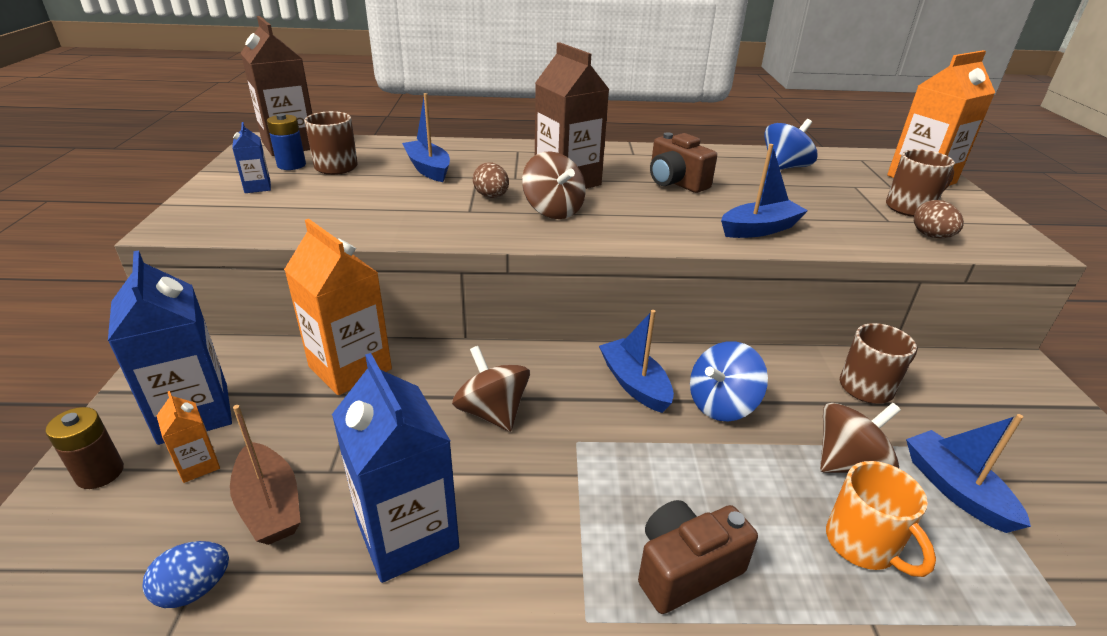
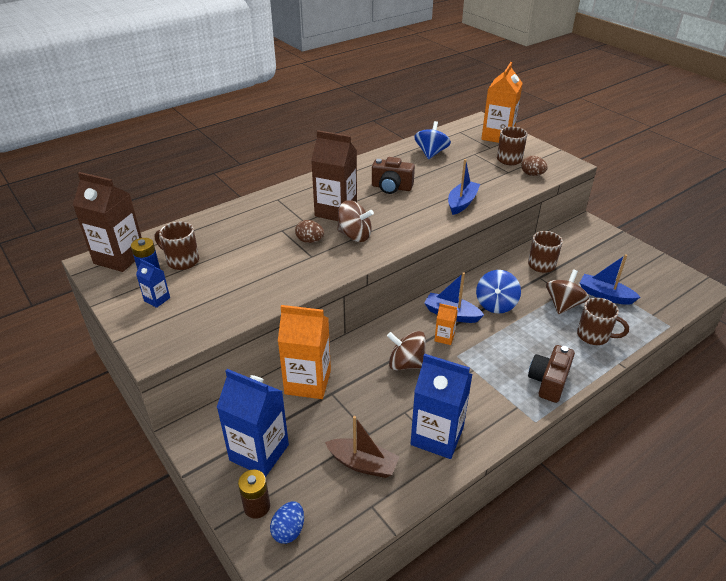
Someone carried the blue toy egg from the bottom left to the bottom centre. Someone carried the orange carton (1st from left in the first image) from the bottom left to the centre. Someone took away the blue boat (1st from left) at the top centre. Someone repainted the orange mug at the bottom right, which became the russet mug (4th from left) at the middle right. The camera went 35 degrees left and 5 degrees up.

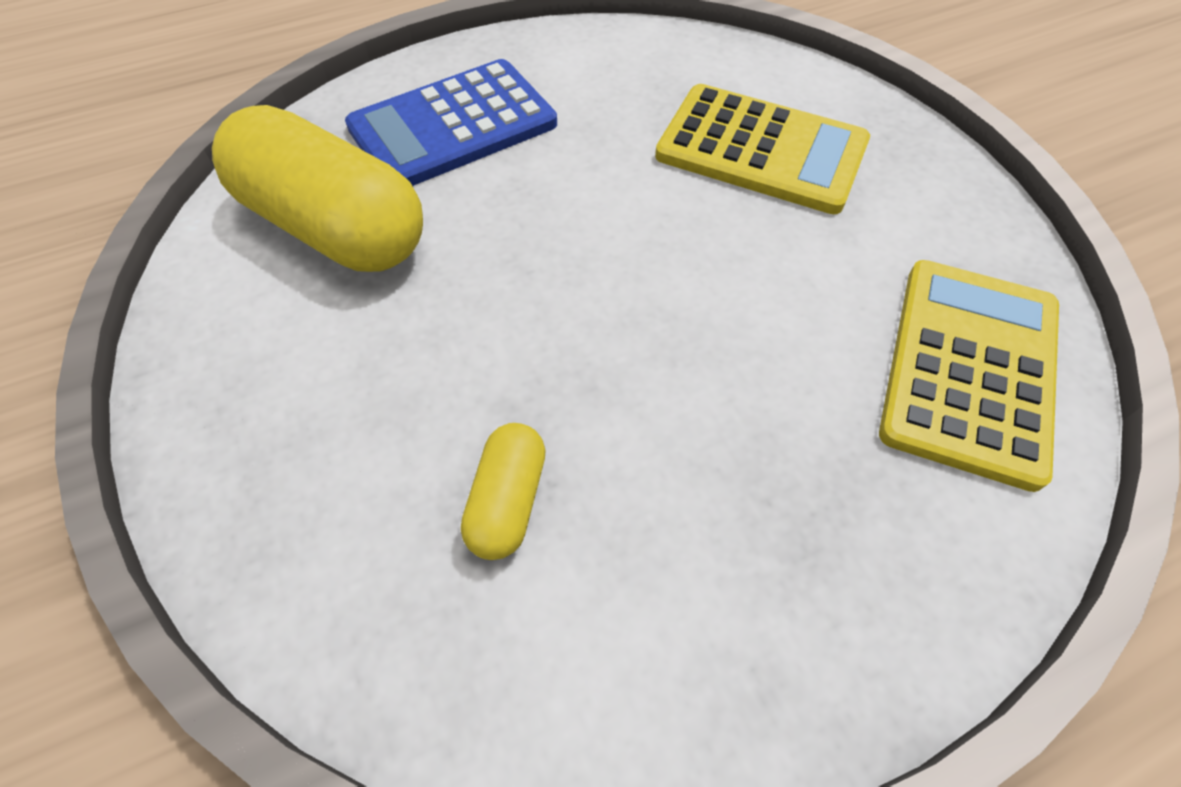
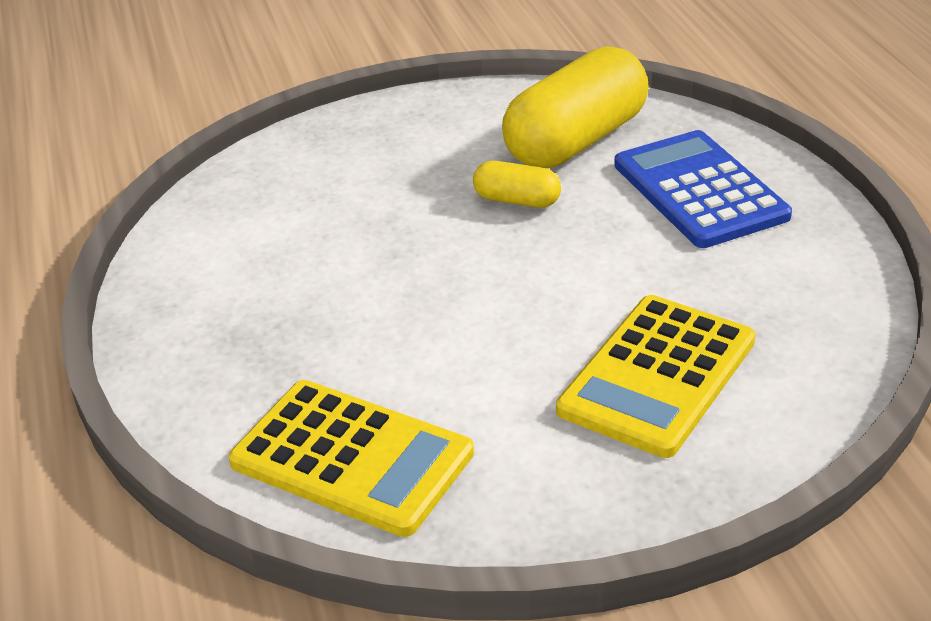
Someone carried the yellow pill (2nd from left in the first image) from the centre to the top centre. The camera went 100 degrees right and 20 degrees down.

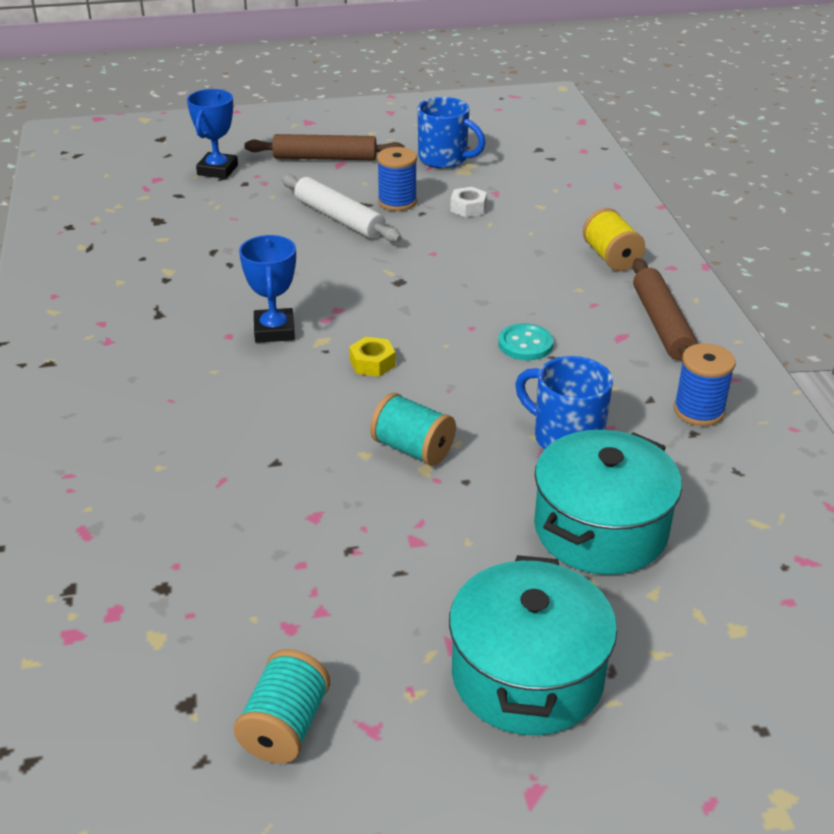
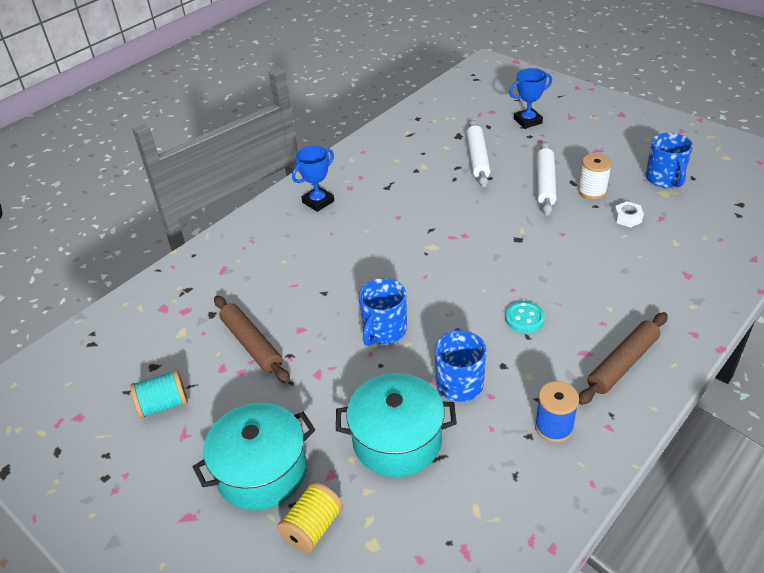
Someone carried the blue award cup (2nd from left in the first image) from the middle left to the top centre. Someone carried the russet dough roller (1st from left) from the top centre to the middle left. Someone took away the yellow hex nut at the centre. Someone swapped the teal spool (2nd from left) at the centre for the blue mug (1st from left) at the centre. Someone repainted the blue spool (1st from left) at the top centre, which became the pure white spool at the top right. Someone carried the yellow spool from the top right to the bottom centre. Someone put down the pure white dough roller (1st from left) at the top centre. The camera went 55 degrees right and 5 degrees up.

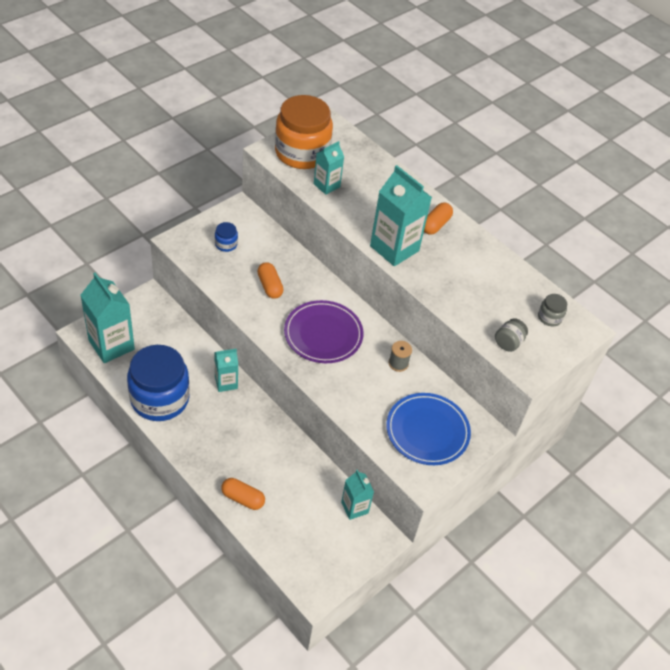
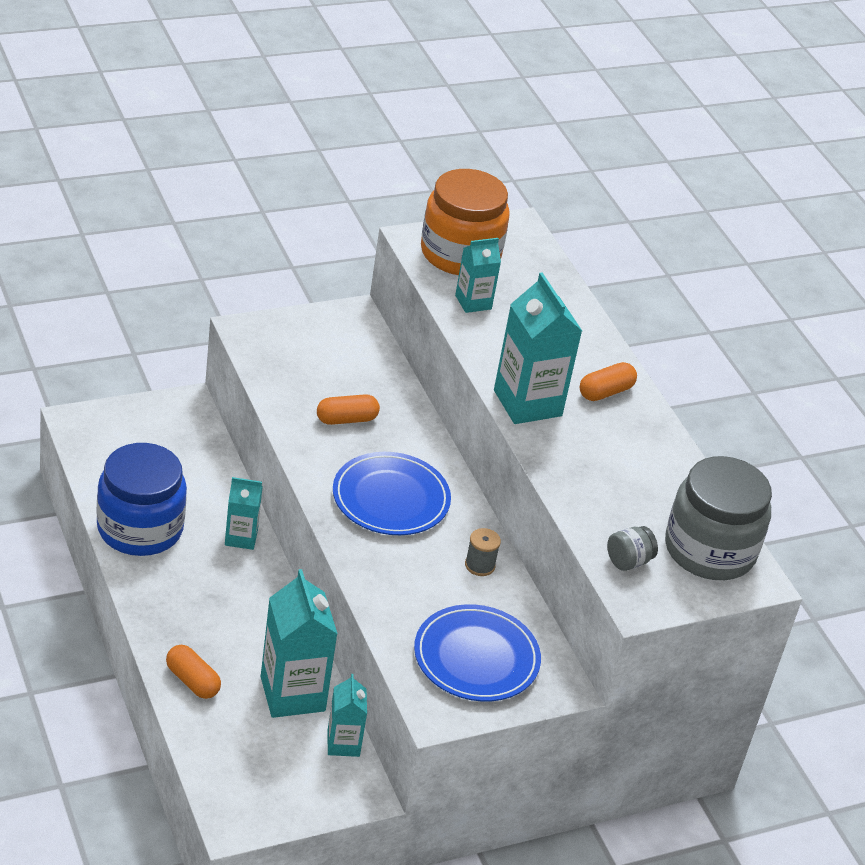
Someone carried the teal carton (1st from left in the first image) from the middle left to the bottom centre. Someone took away the blue jam jar (2nd from left) at the centre. Someone rotated the orange pill (2nd from left) at the centre by 75 degrees clockwise. Someone repainted the royal purple plate at the centre, which became the blue plate (1st from left) at the centre. Someone scaled the ash-grey jam jar (2nd from left) at the middle right by 2.45. The camera went 20 degrees right and 10 degrees down.

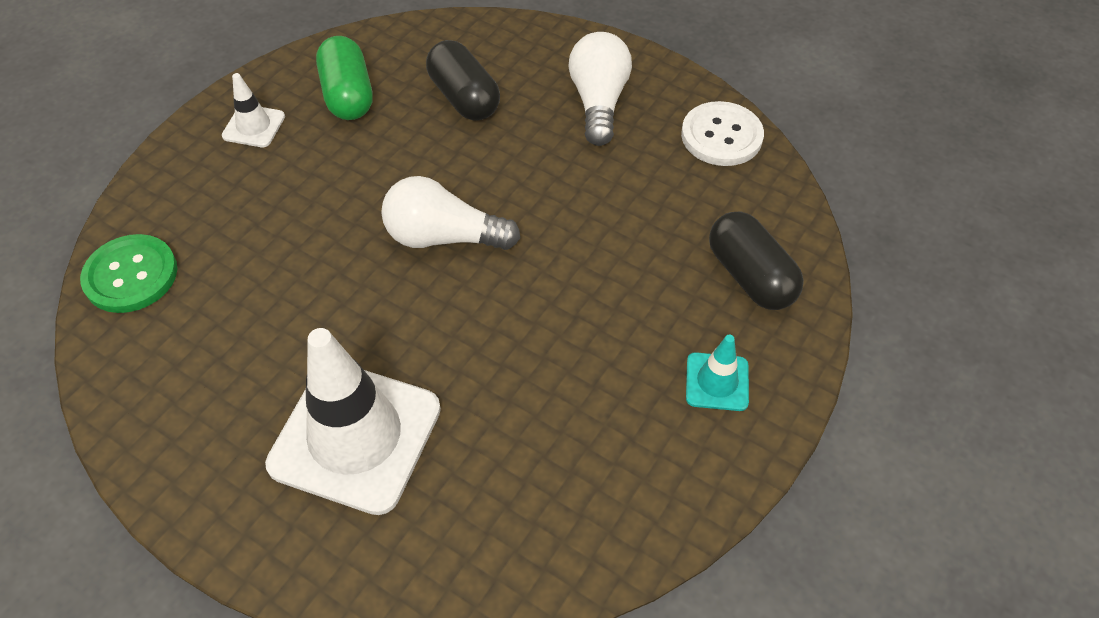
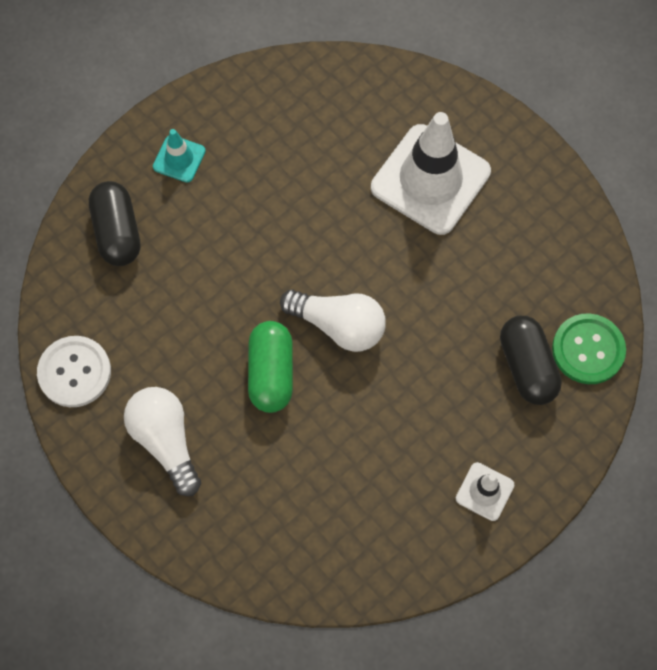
Someone carried the emerald pill from the top left to the centre. Someone carried the jet-black pill (1st from left in the first image) from the top centre to the middle right. Someone rotated the pure white bulb (2nd from left in the first image) at the top centre by 135 degrees clockwise. The camera went 165 degrees left and 15 degrees up.

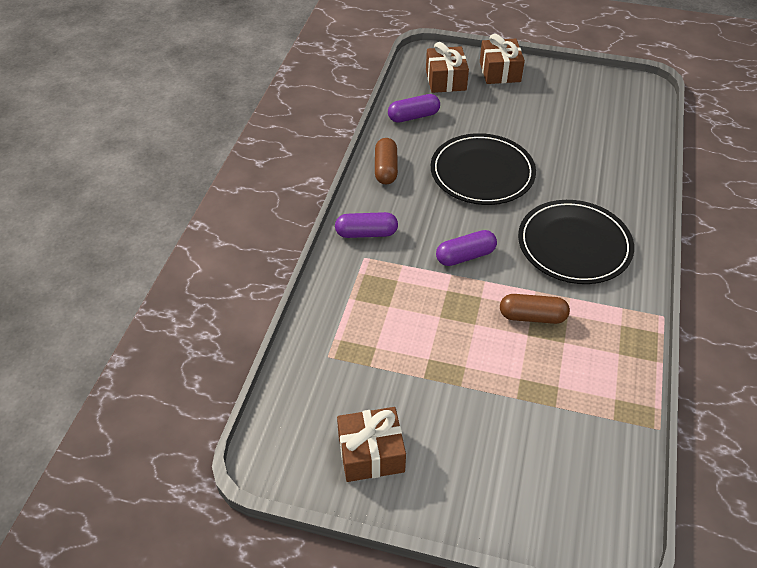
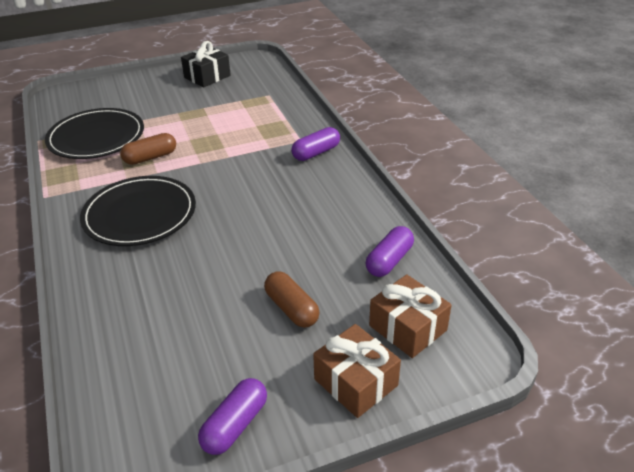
Someone repainted the russet gift (1st from left) at the bottom centre, which became the jet-black gift at the top left. Someone carried the russet pill (1st from left in the first image) from the top centre to the centre. Someone carried the jet-black plate (1st from left) from the top centre to the top left. Someone carried the royal purple pill (3rd from left in the first image) from the centre to the bottom centre. The camera went 145 degrees right and 10 degrees down.

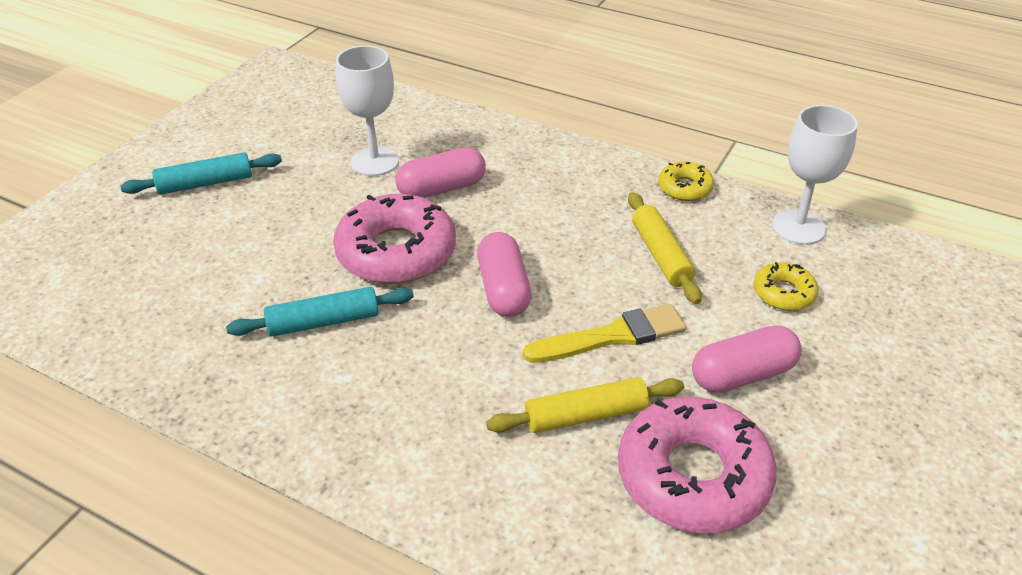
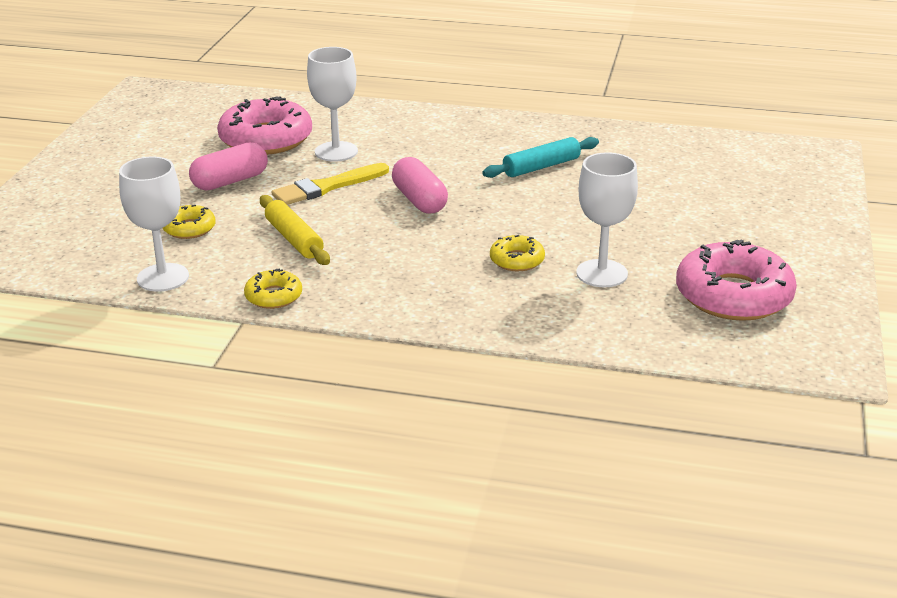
Someone took away the teal dough roller (1st from left) at the top left. Someone carried the pink glazed donut (1st from left in the first image) from the centre to the middle right. Someone swapped the pink pill (1st from left) at the top centre for the yellow glazed donut (3rd from left) at the centre. Someone swapped the yellow dough roller (1st from left) at the bottom centre for the pure white wine glass (2nd from left) at the top centre. The camera went 165 degrees right and 10 degrees down.

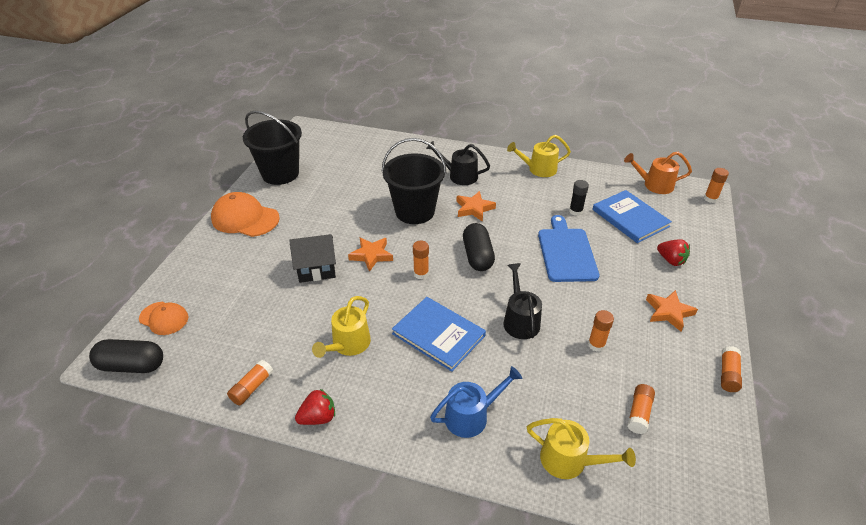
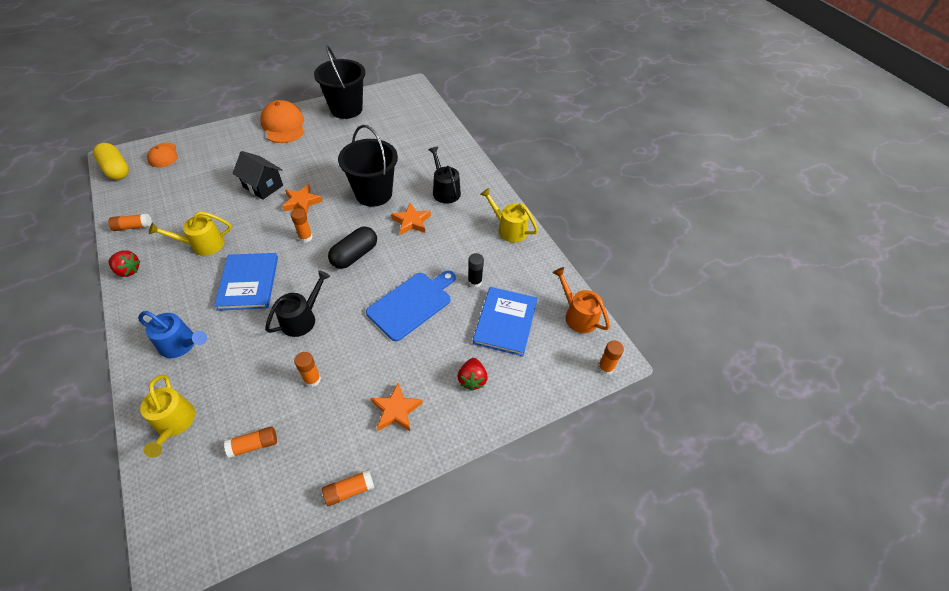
Someone repainted the jet-black pill (1st from left) at the bottom left, which became the yellow pill at the top left. The camera went 45 degrees right and 10 degrees up.

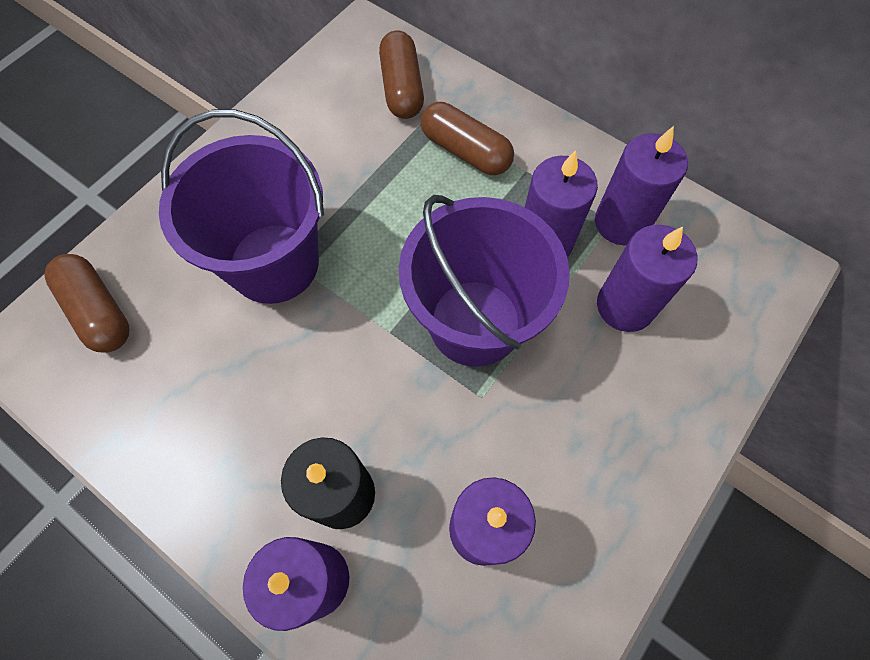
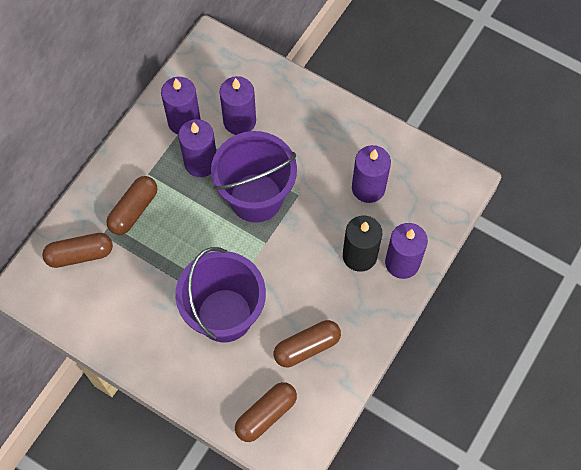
Someone put down the russet pill (4th from left) at the bottom centre. The camera went 95 degrees left and 0 degrees up.

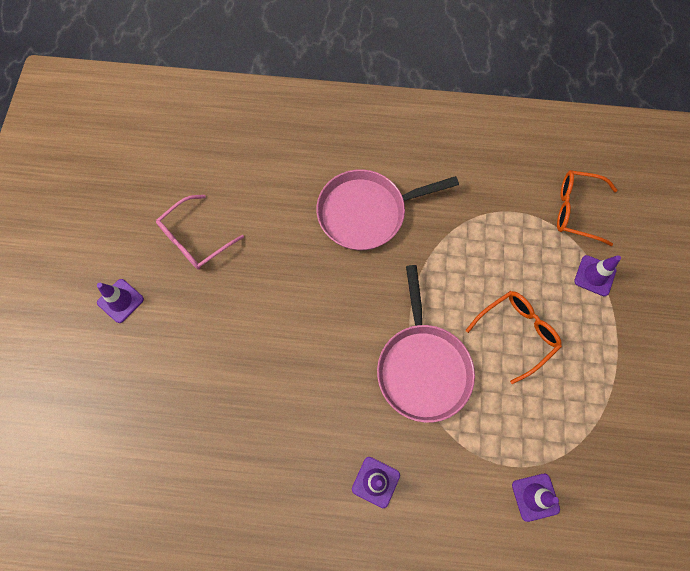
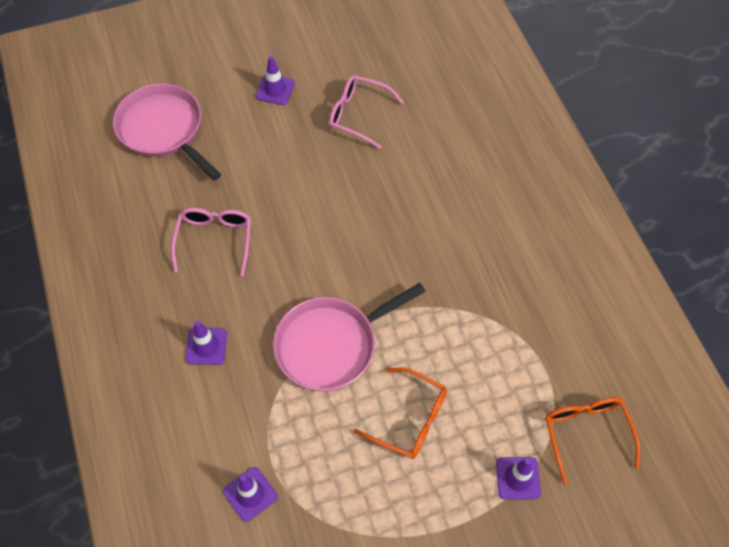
Someone carried the pink frying pan (1st from left) from the centre to the top left. Someone put down the pink glasses (1st from left) at the middle left. The camera went 65 degrees right and 10 degrees down.

